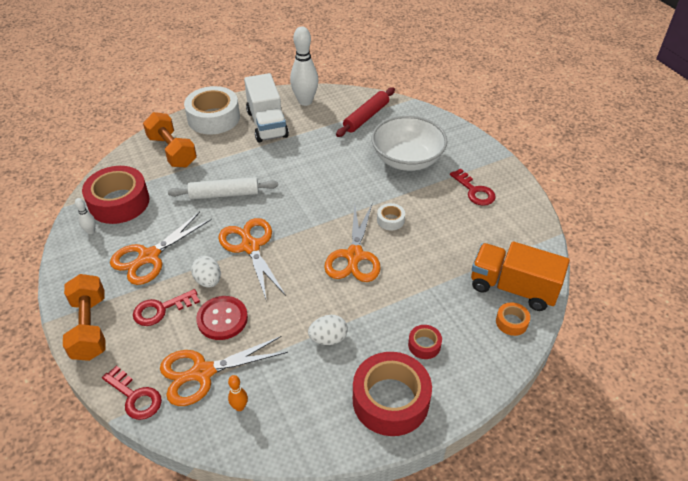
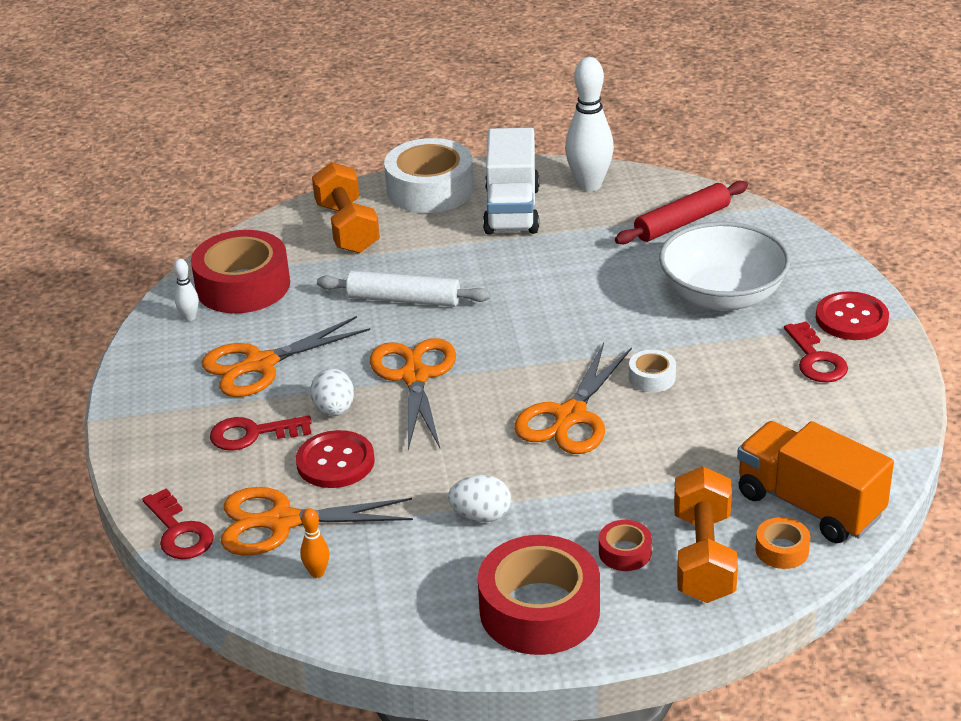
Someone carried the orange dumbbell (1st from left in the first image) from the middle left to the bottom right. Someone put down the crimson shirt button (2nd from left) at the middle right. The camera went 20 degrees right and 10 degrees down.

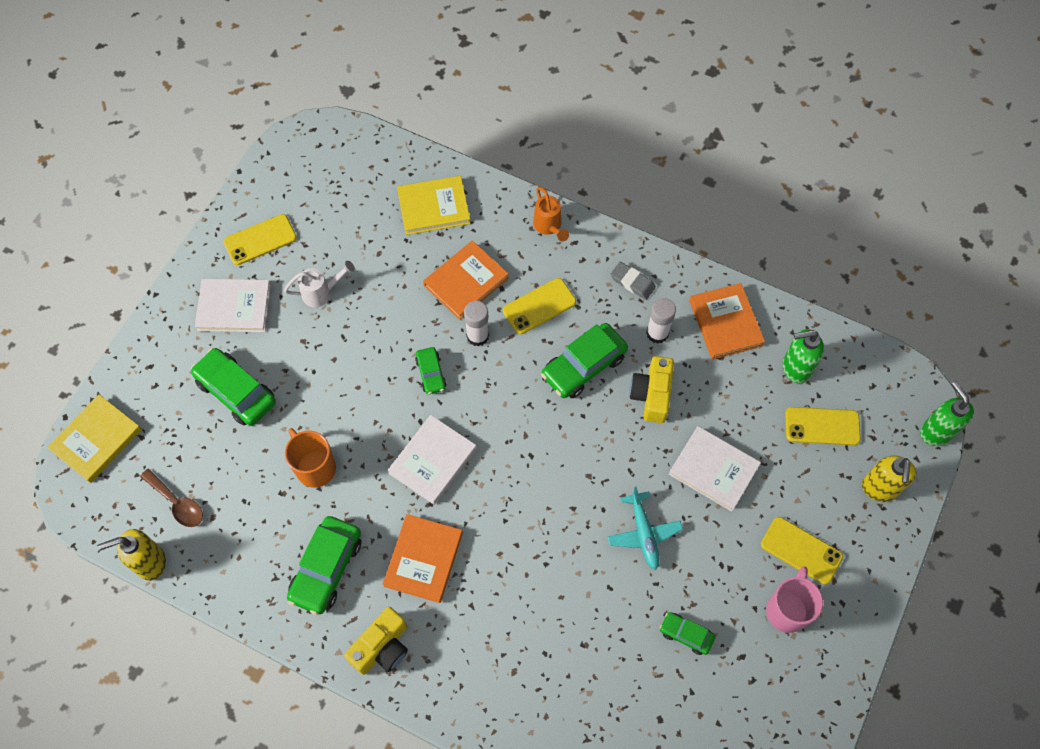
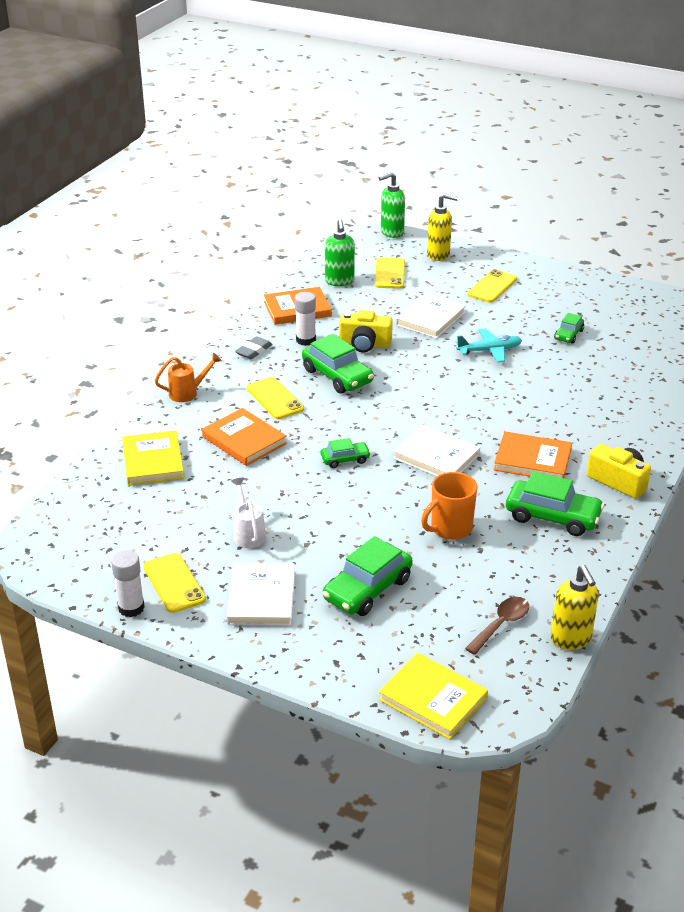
Someone carried the pure white stick of glue (1st from left) from the centre to the middle left. Someone took away the pink mug at the bottom right. The camera went 90 degrees left and 30 degrees down.

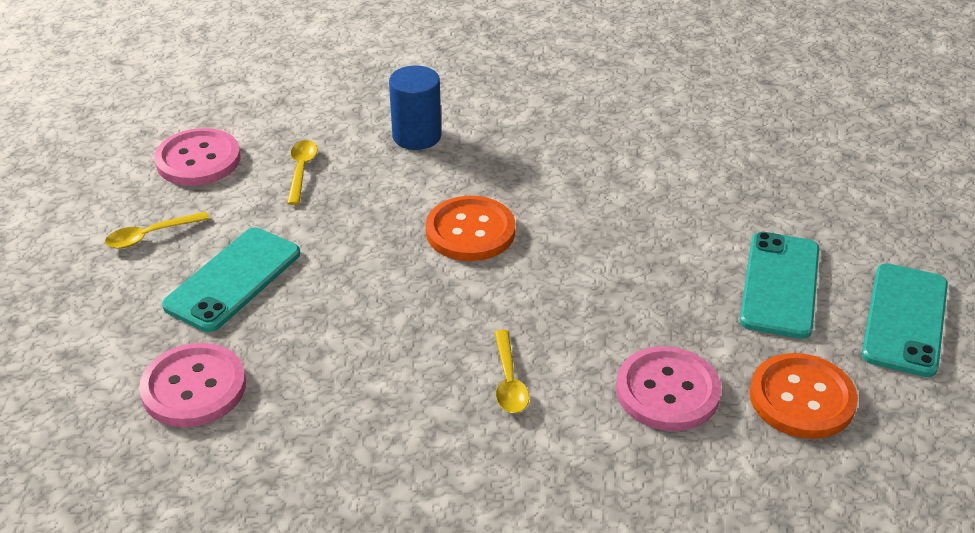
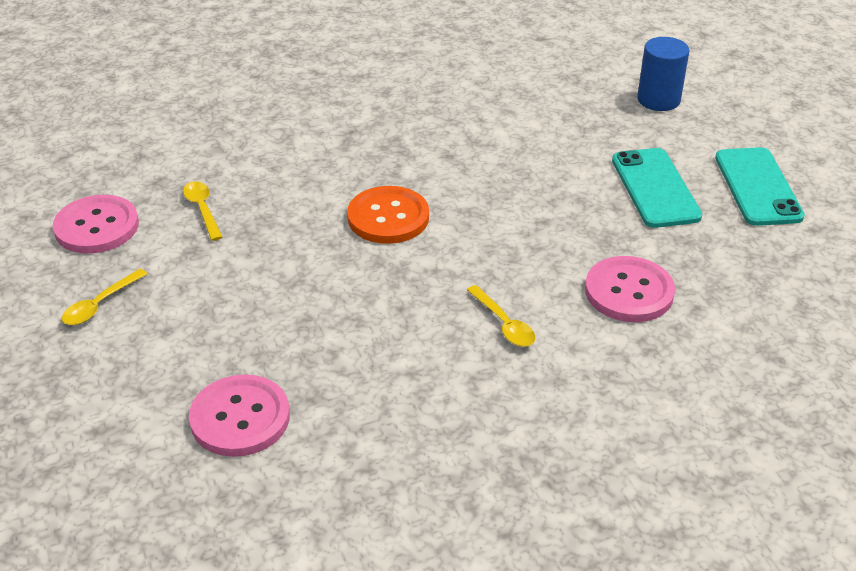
Someone took away the teal mobile phone (1st from left) at the middle left. Someone carried the blue cylinder from the top centre to the top right. Someone took away the orange shirt button (2nd from left) at the bottom right. The camera went 25 degrees left and 0 degrees up.

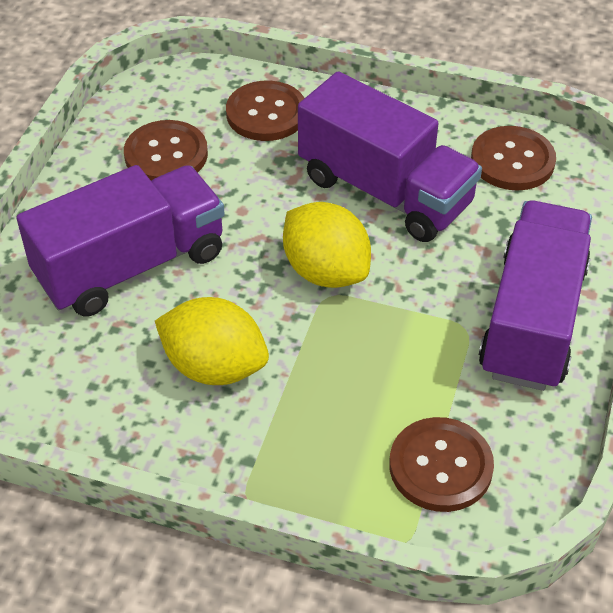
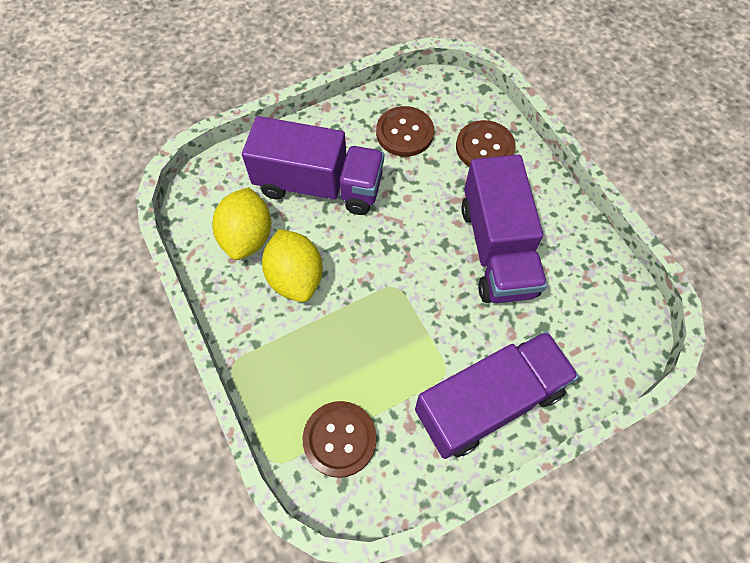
Someone carried the yellow citrus fruit (2nd from left in the first image) from the centre to the middle left. Someone took away the russet shirt button (4th from left) at the top right. The camera went 45 degrees right and 15 degrees up.

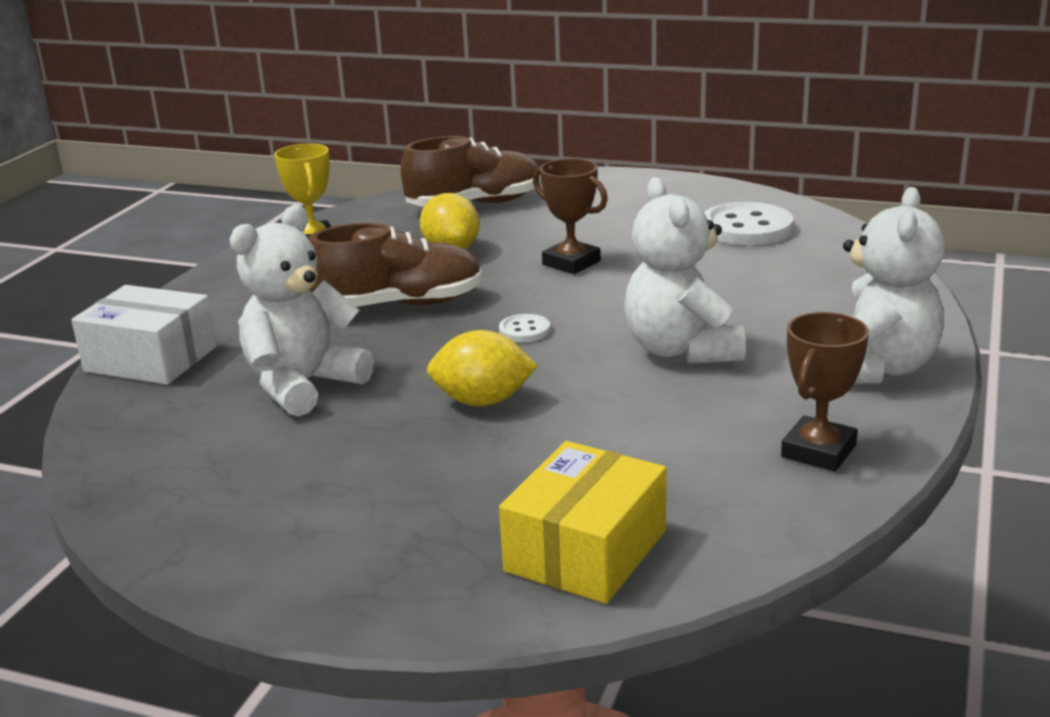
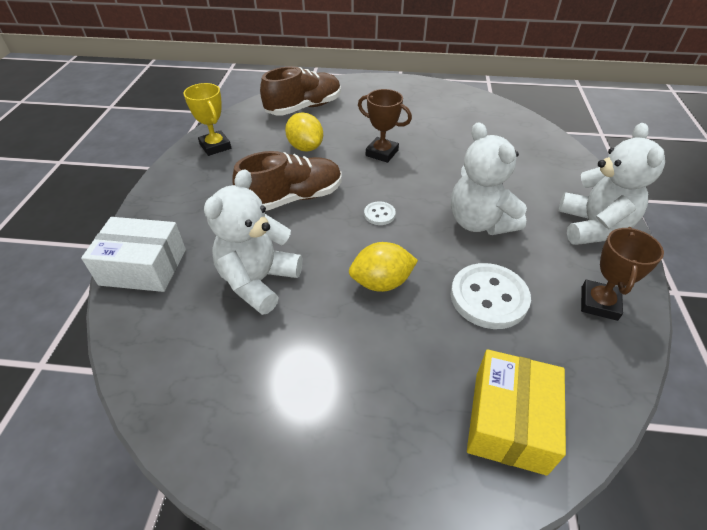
Someone carried the pure white shirt button (2nd from left) from the top right to the middle right. The camera went 15 degrees left and 20 degrees up.

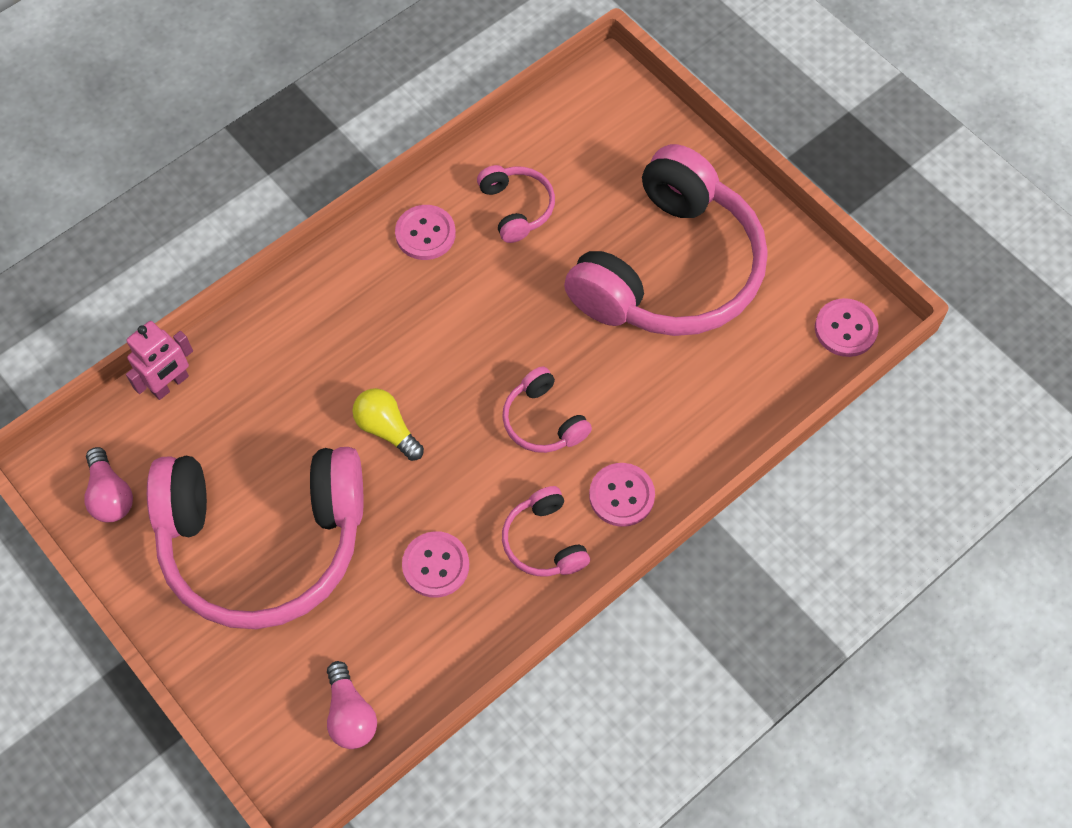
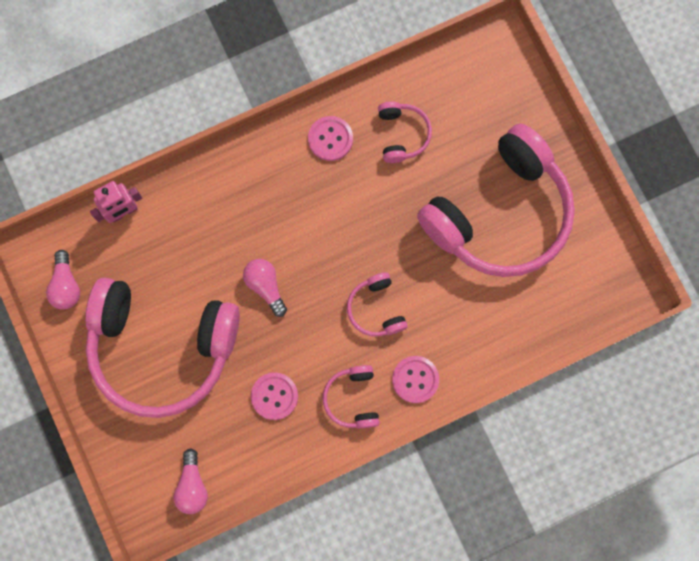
Someone repainted the yellow bulb at the centre, which became the pink bulb (3rd from left) at the centre. Someone took away the pink shirt button (4th from left) at the middle right. The camera went 15 degrees right and 15 degrees up.

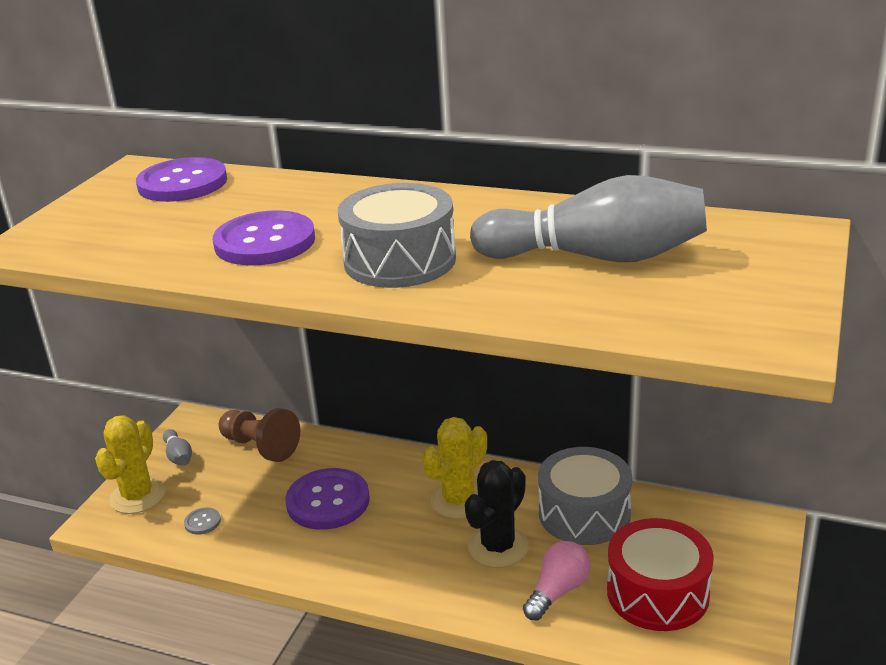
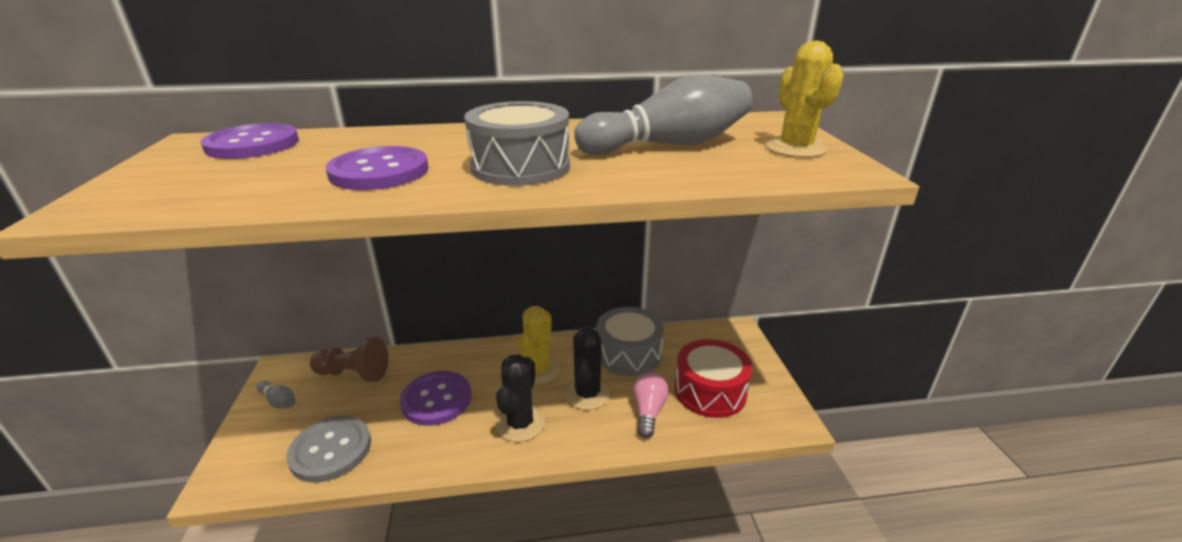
Someone carried the yellow cactus (1st from left in the first image) from the bottom left to the top right. Someone scaled the ash-grey shirt button at the bottom left by 2.36. Someone put down the jet-black cactus (1st from left) at the bottom centre. The camera went 30 degrees left and 0 degrees up.

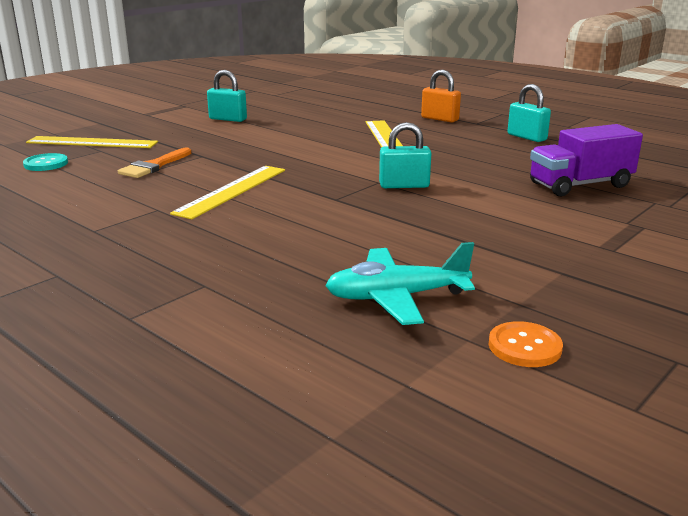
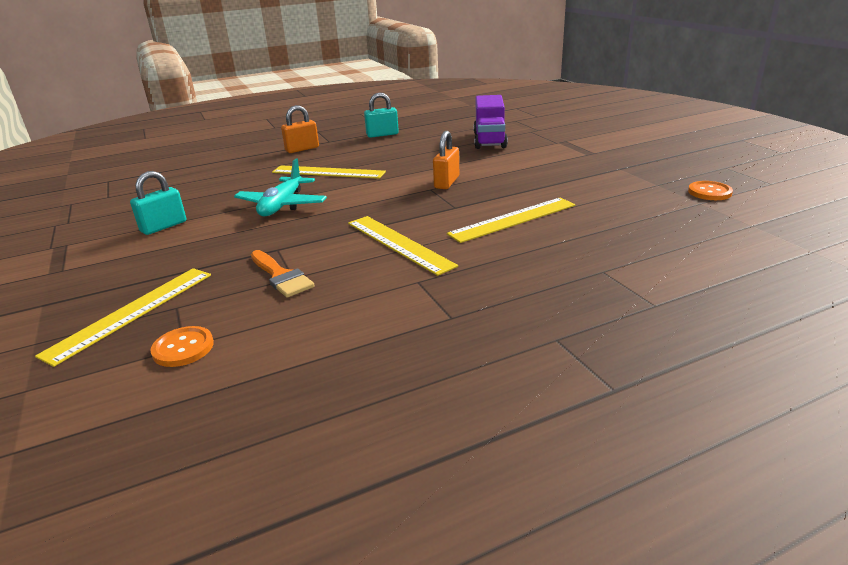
Someone repainted the teal shirt button at the top left, which became the orange shirt button (1st from left) at the middle left. Someone carried the teal toy plane from the centre to the top left. Someone repainted the teal small lock (2nd from left) at the top centre, which became the orange small lock (2nd from left) at the top centre. Someone put down the yellow straightedge (4th from left) at the centre. The camera went 65 degrees left and 5 degrees up.

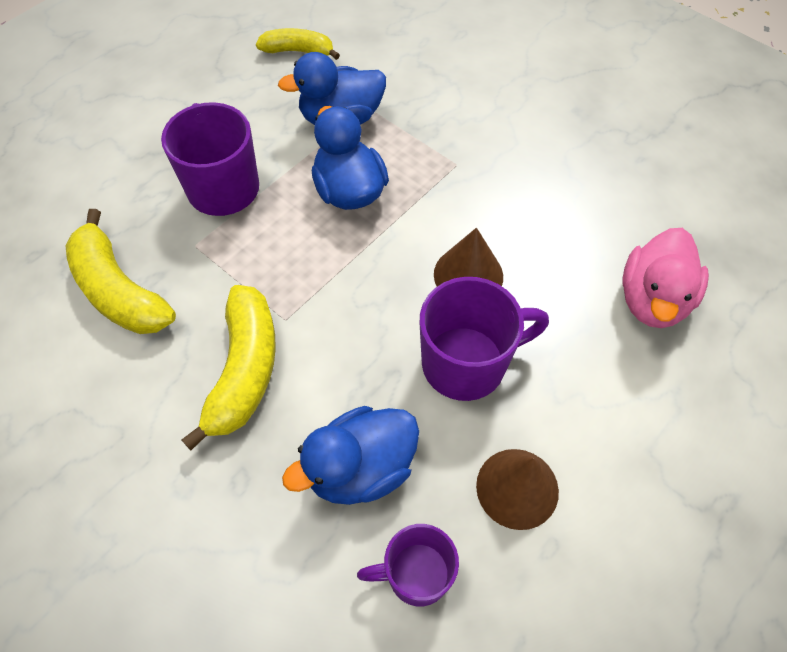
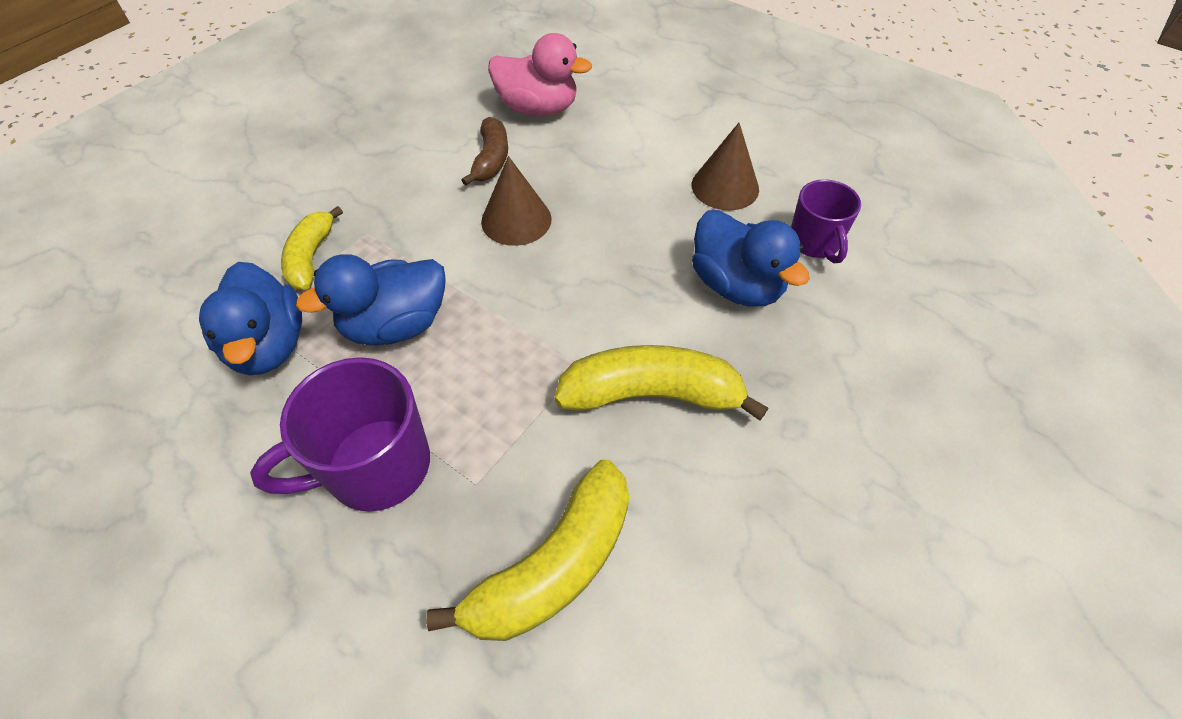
Someone carried the yellow toy banana (3rd from left in the first image) from the top centre to the middle left. Someone took away the royal purple mug (3rd from left) at the centre. Someone put down the russet toy banana at the top centre. The camera went 95 degrees left and 5 degrees down.

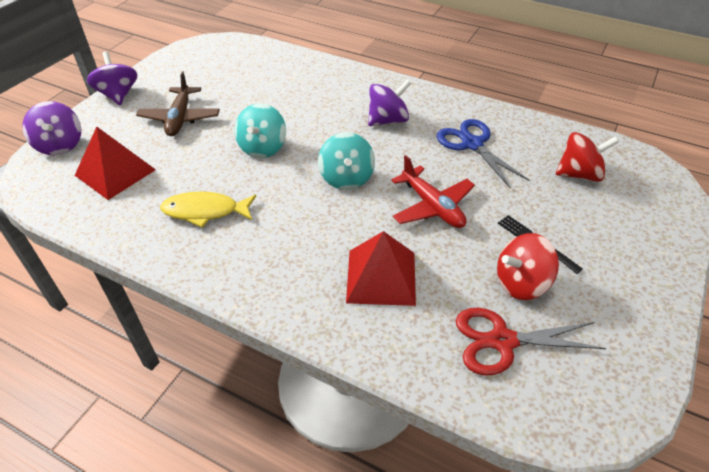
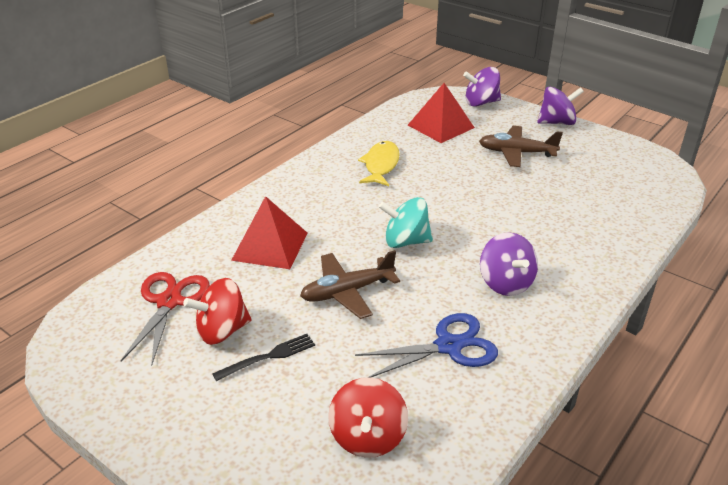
Someone took away the teal toy top (1st from left) at the top centre. Someone repainted the crimson toy plane at the centre, which became the russet toy plane (1st from left) at the centre. Someone rotated the crimson toy top (1st from left) at the middle right by 105 degrees counterclockwise. The camera went 100 degrees right and 10 degrees down.

